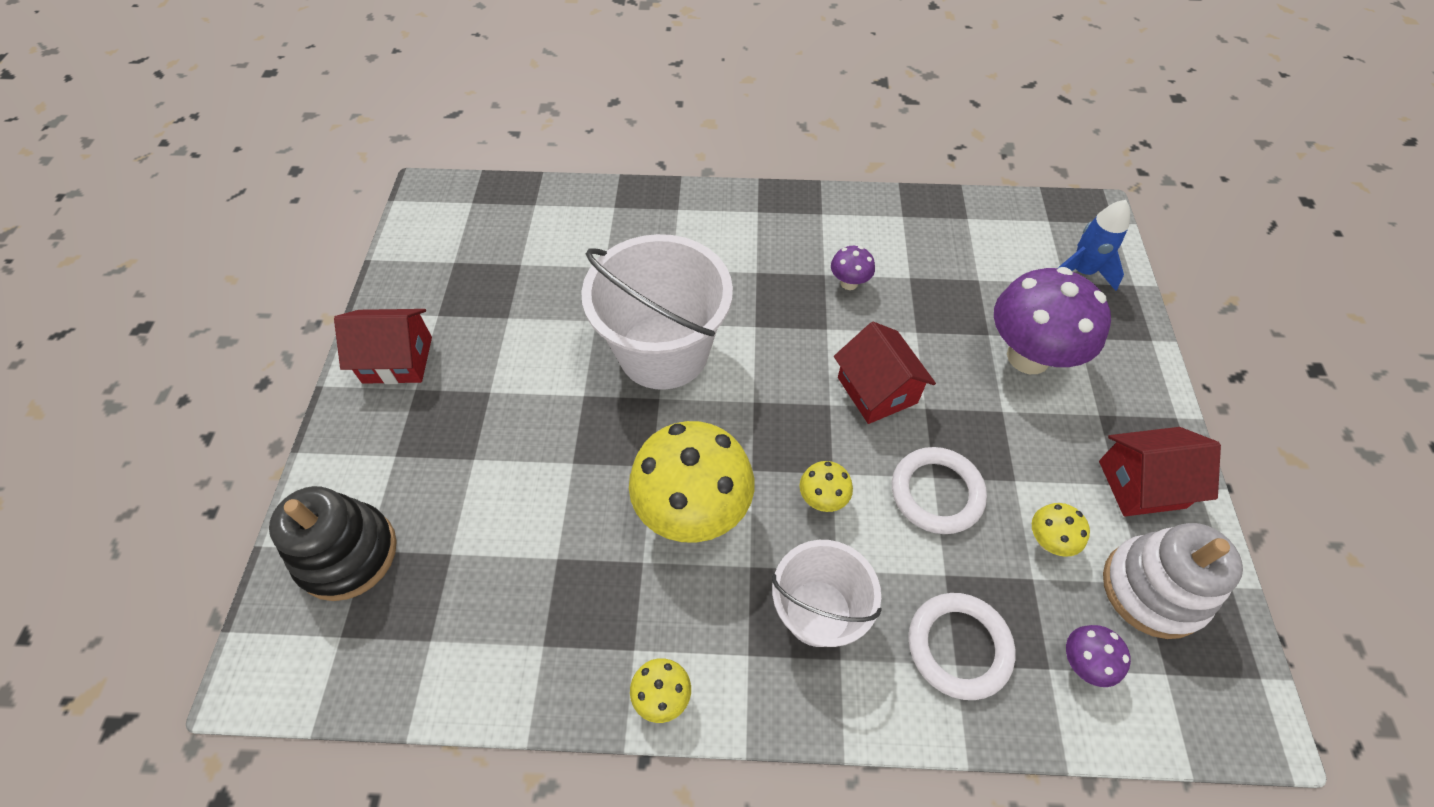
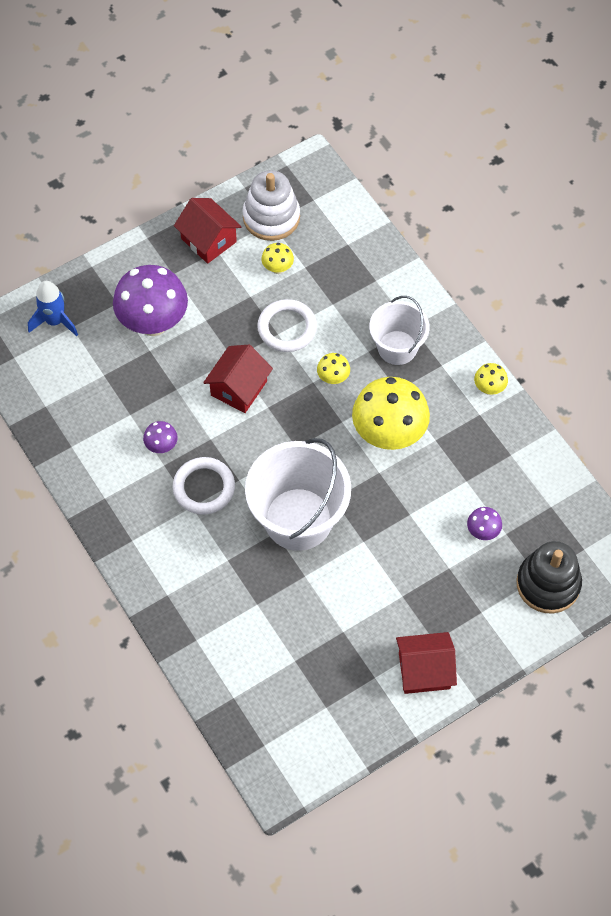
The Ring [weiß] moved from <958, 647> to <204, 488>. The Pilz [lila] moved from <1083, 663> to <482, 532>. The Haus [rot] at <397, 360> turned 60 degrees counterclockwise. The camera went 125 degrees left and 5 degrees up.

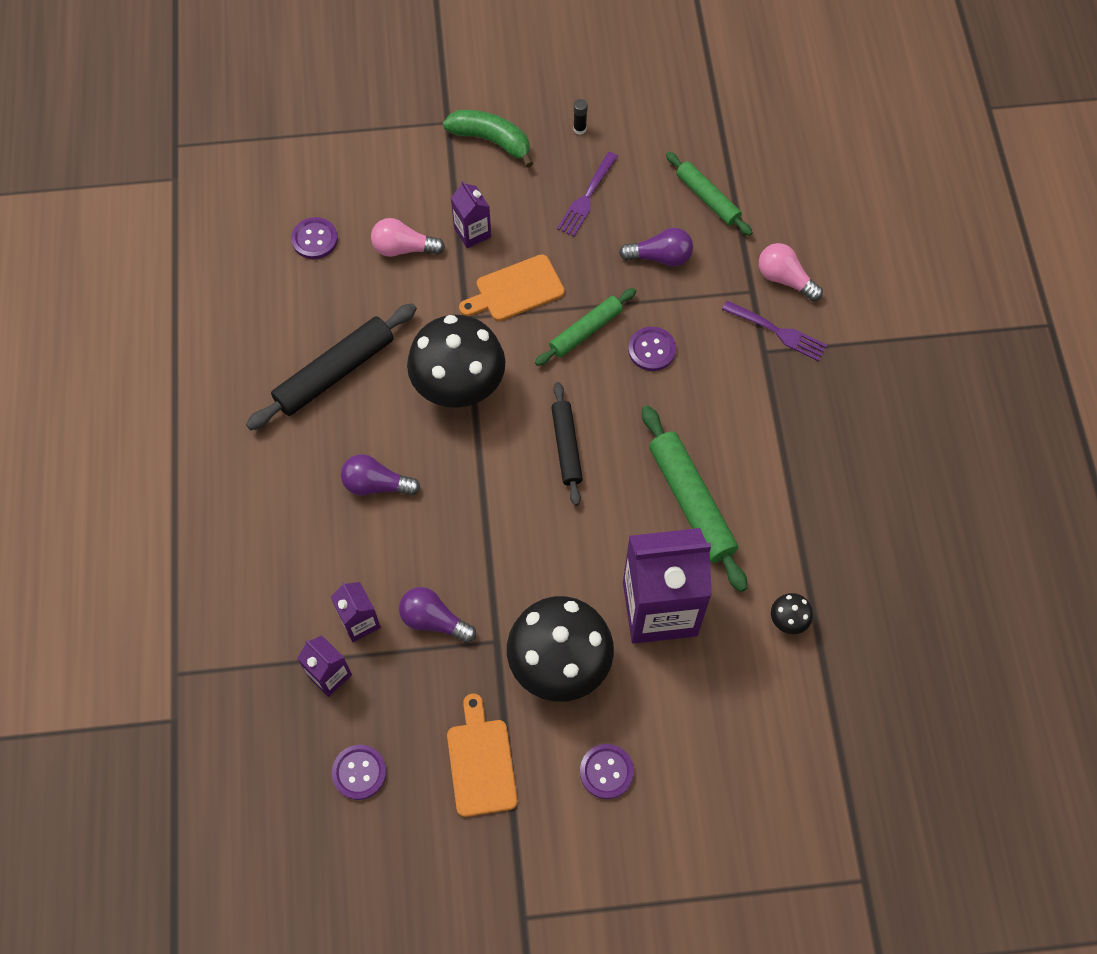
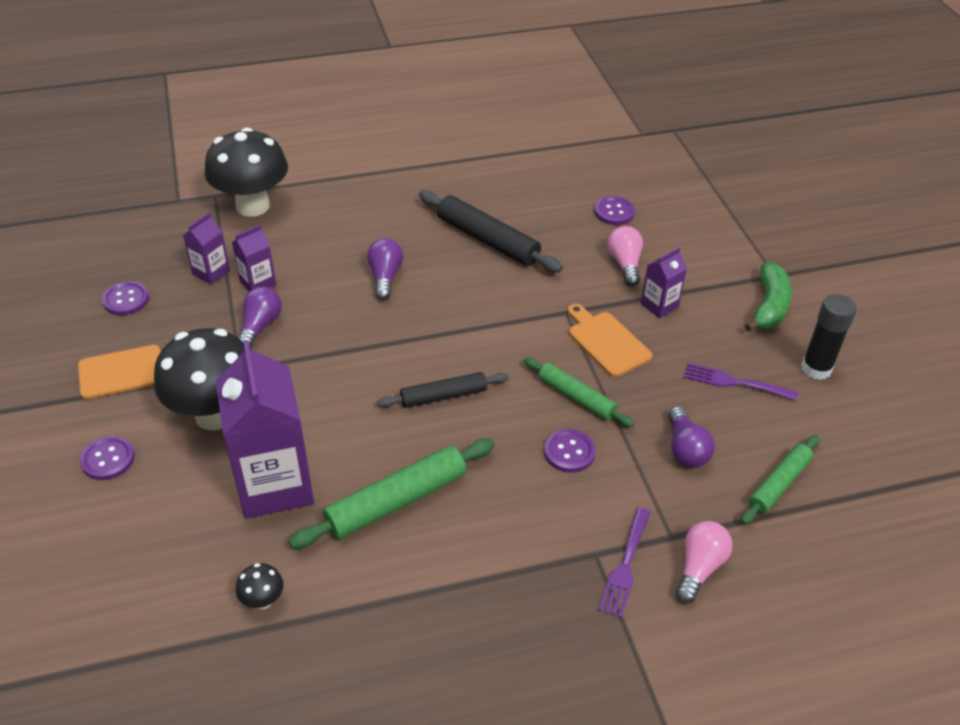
The Pilz [schwarz] moved from <459, 388> to <253, 206>. The Klebestift [schwarz] at <579, 129> changed to 2.14 times the size. The camera went 80 degrees right and 20 degrees down.

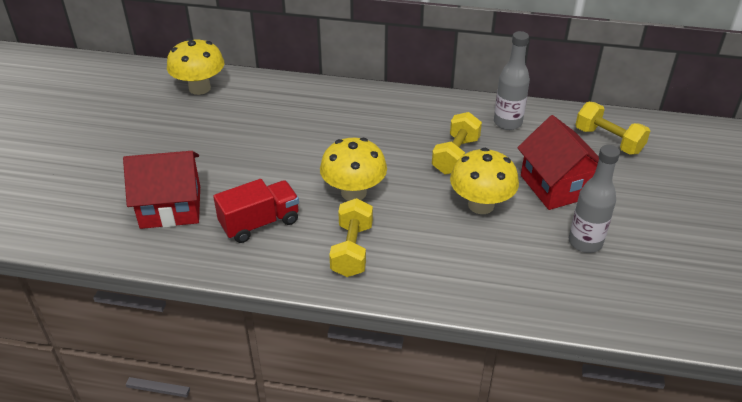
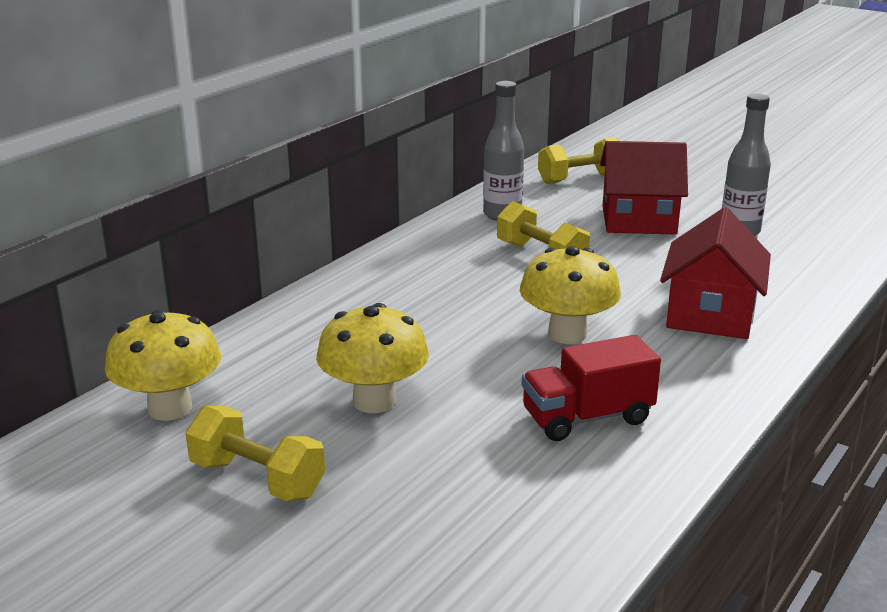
The Haus [rot] moved from <171, 207> to <710, 315>. The Hantel [gelb] moved from <352, 250> to <257, 479>. The Pilz [gelb] moved from <481, 205> to <374, 401>. The Lastwagen [rot] at <260, 223> turned 105 degrees counterclockwise. The camera went 65 degrees left and 15 degrees down.

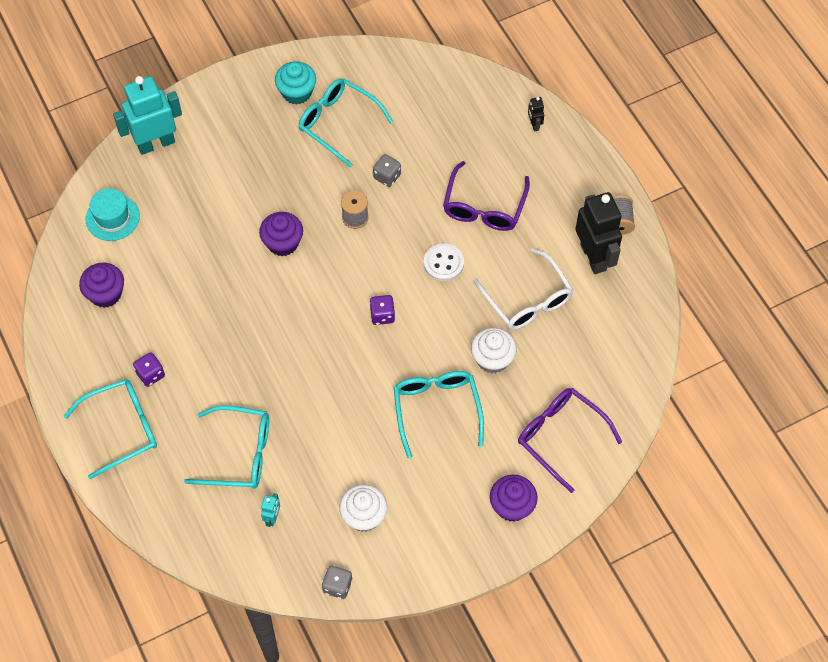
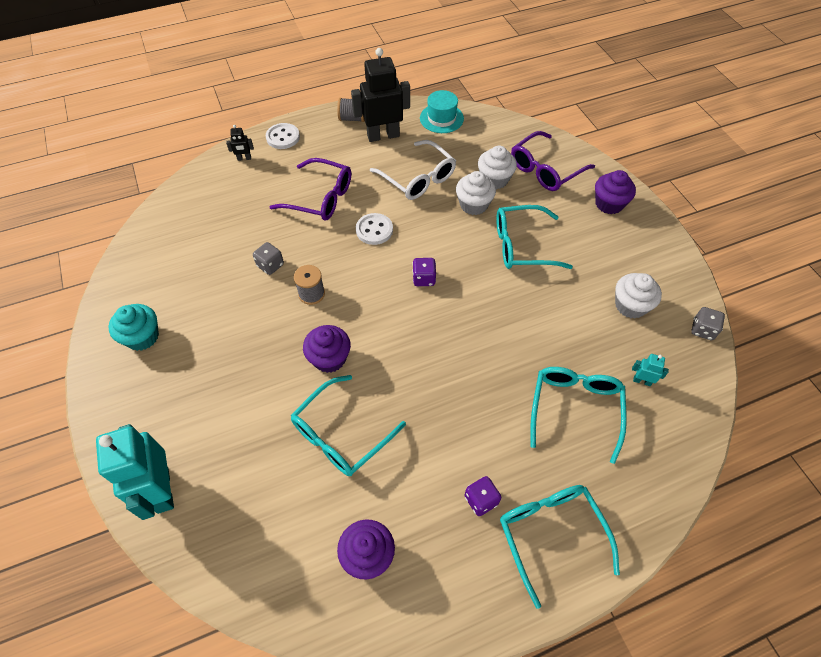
The Knopf [weiß] at <283, 137> appeared. The Muffin [weiß] at <494, 179> appeared. The Hut [türkis] moved from <112, 217> to <441, 118>. The Brille [türkis] moved from <338, 123> to <341, 434>. The Brille [weiß] at <527, 299> turned 75 degrees clockwise. The camera went 85 degrees left and 5 degrees down.

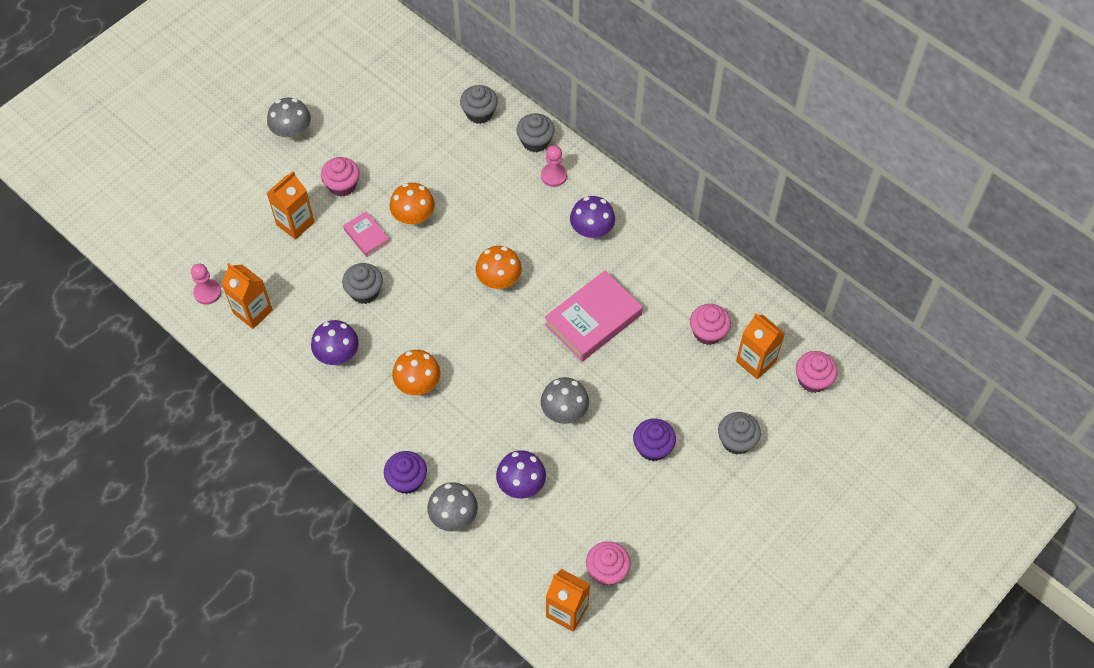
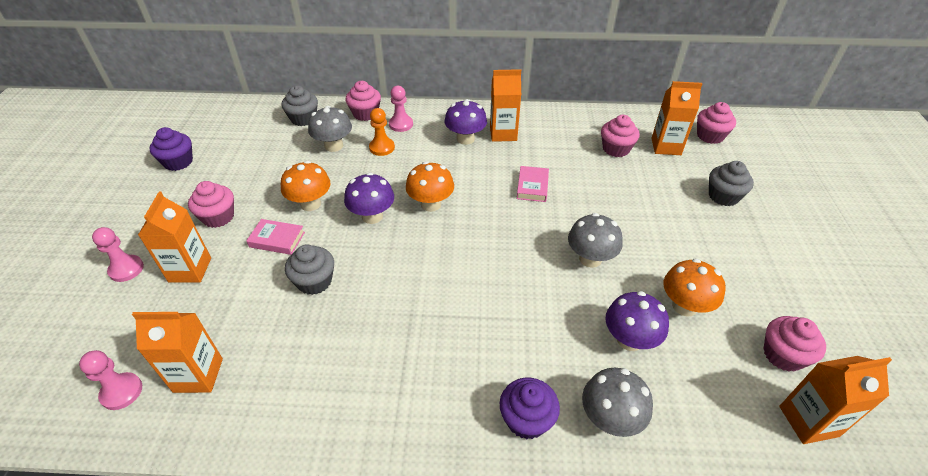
The Bauer [rosa] at <126, 269> appeared. The Bauer [orange] at <382, 148> appeared. The Getränkekarton [orange] at <503, 134> appeared. The Pilz [grau] moved from <292, 132> to <334, 146>. The Pilz [lila] moved from <337, 355> to <372, 216>. The Pilz [orange] moved from <418, 384> to <684, 306>. The Muffin [lila] moved from <653, 447> to <178, 162>. The Muffin [grau] at <535, 141> became the Muffin [rosa] at <365, 114>. The Buch [rosa] at <593, 320> changed to 0.52 times the size. The camera went 40 degrees left and 15 degrees down.

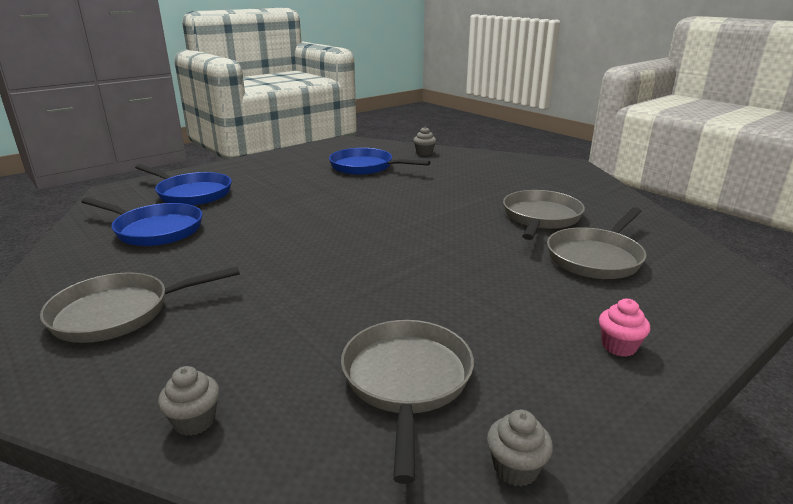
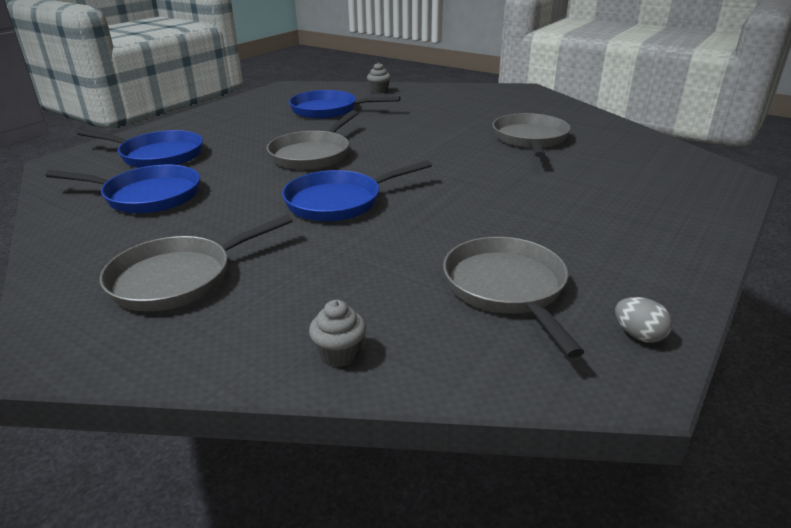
The Muffin [rosa] at <619, 346> disappeared. The Pfanne [blau] at <339, 202> appeared. The Pfanne [grau] moved from <596, 257> to <313, 154>. The Muffin [grau] at <515, 468> was replaced by the Ei [grau] at <638, 335>. The camera went 15 degrees left and 5 degrees up.

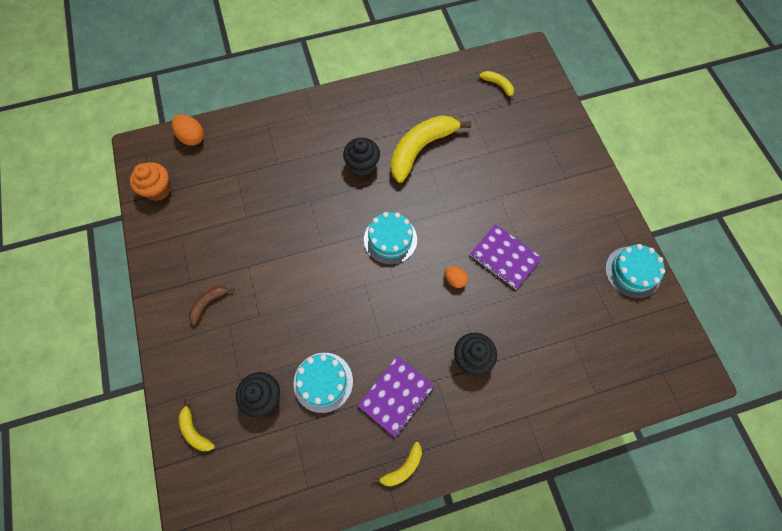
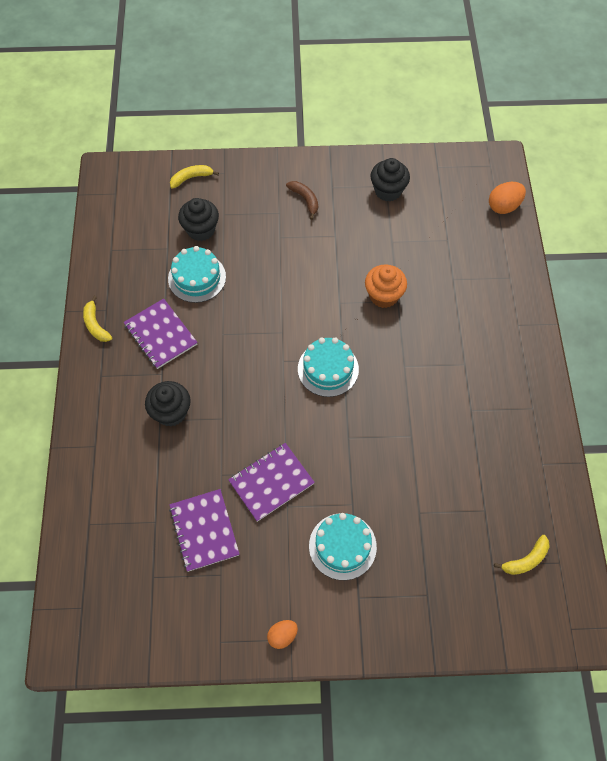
The Banane [gelb] at <421, 149> disappeared. The Notizbuch [lila] at <204, 530> appeared. The Muffin [orange] moved from <158, 190> to <383, 296>. The Muffin [schwarz] moved from <362, 165> to <388, 191>. The Ei [orange] moved from <455, 280> to <282, 636>. The Kuchen [türkis] moved from <632, 272> to <342, 546>. The camera went 105 degrees right and 5 degrees down.

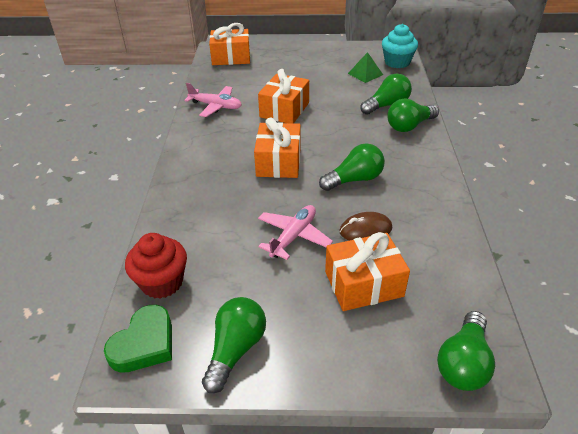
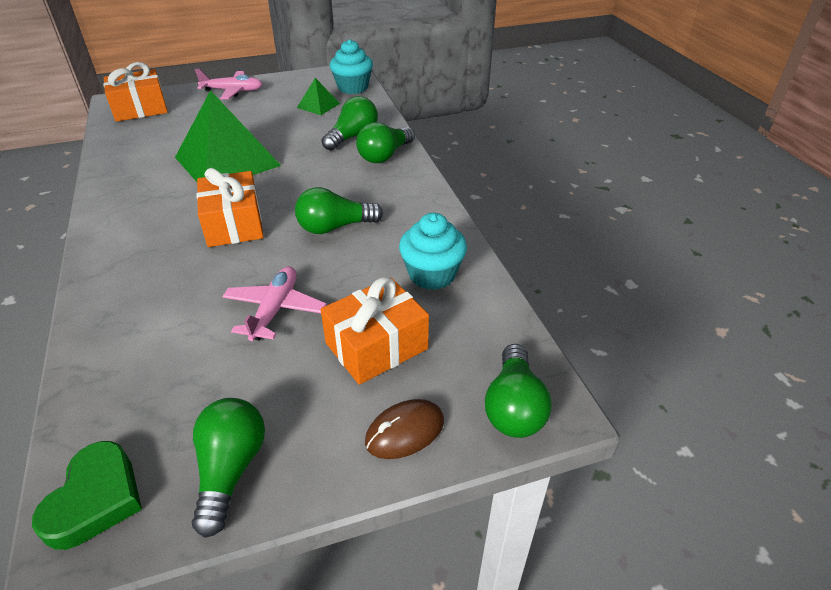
The Muffin [rot] at <162, 282> disappeared. The Muffin [türkis] at <432, 274> appeared. The Flugzeug [rosa] moved from <216, 106> to <232, 91>. The Computermaus [braun] moved from <365, 230> to <405, 431>. The Geschenk [orange] at <284, 110> was replaced by the Pyramide [grün] at <227, 161>. The Glühbirne [grün] at <354, 179> turned 150 degrees counterclockwise. The camera went 20 degrees left and 0 degrees up.

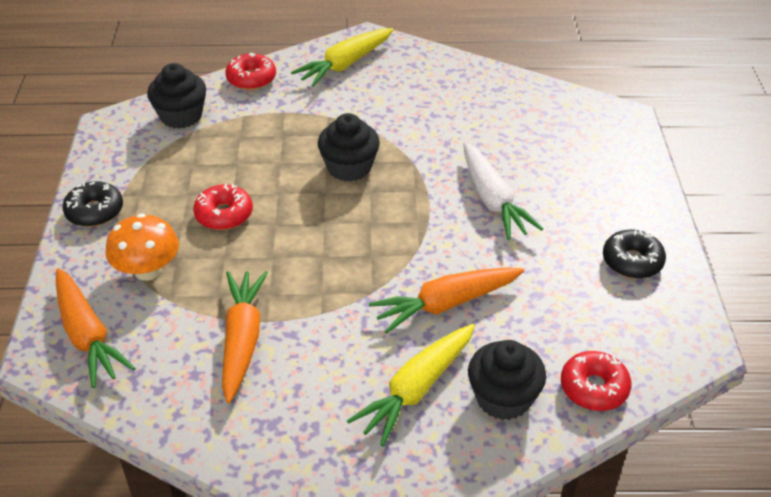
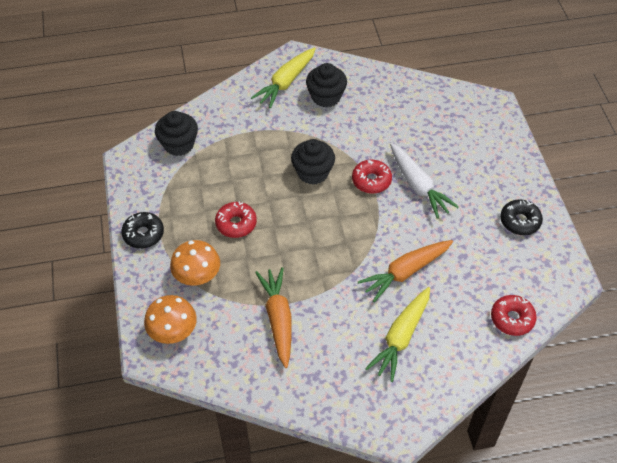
The Donut [rot] moved from <251, 79> to <371, 180>. The Muffin [schwarz] moved from <503, 398> to <326, 97>. The Karotte [orange] at <87, 335> was replaced by the Pilz [orange] at <173, 332>. The camera went 10 degrees left and 10 degrees up.

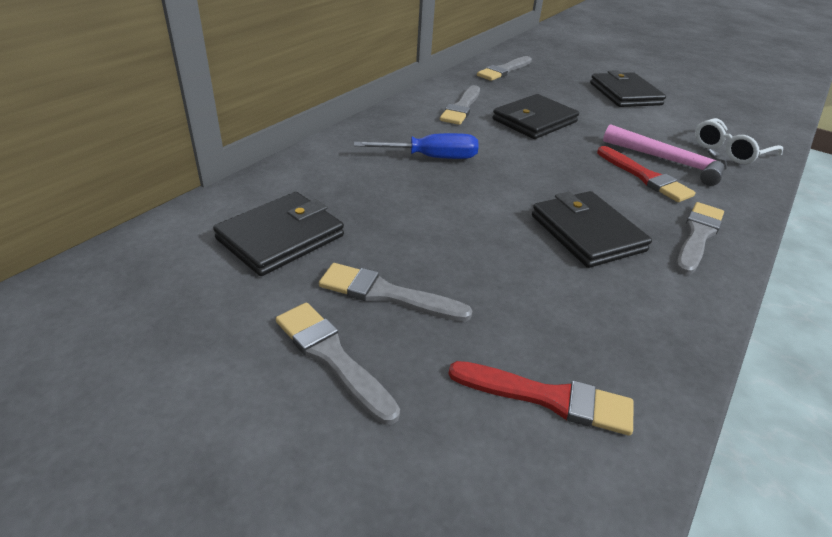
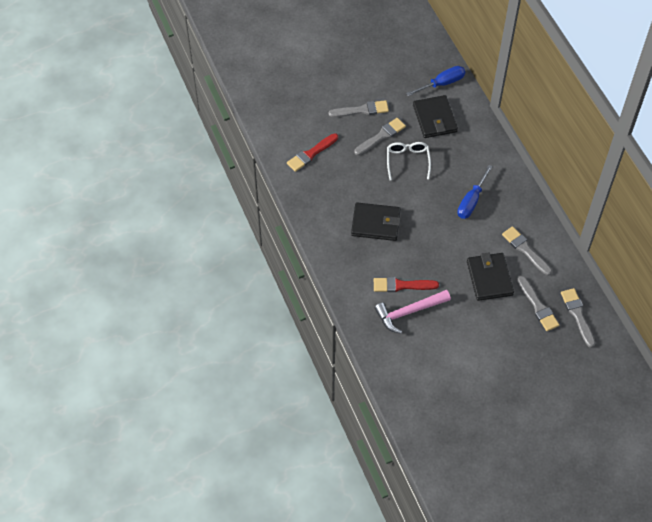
The Geldbörse [schwarz] at <625, 94> disappeared. The Schraubenzieher [blau] at <442, 84> appeared. The Pinsel [grau] moved from <697, 236> to <538, 306>. The Brille [weiß] moved from <730, 150> to <407, 161>. The camera went 125 degrees right and 20 degrees up.

